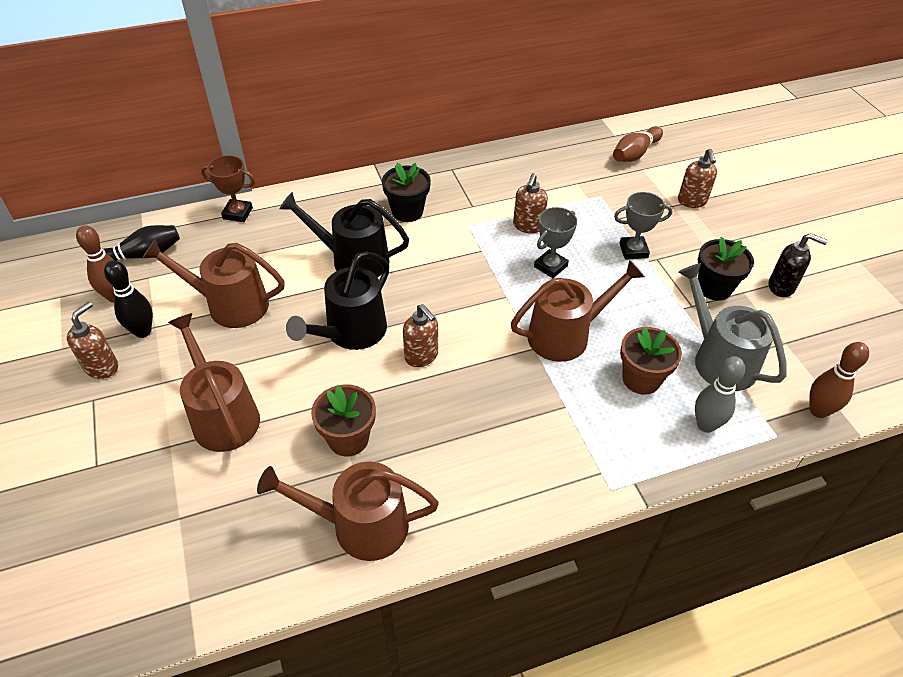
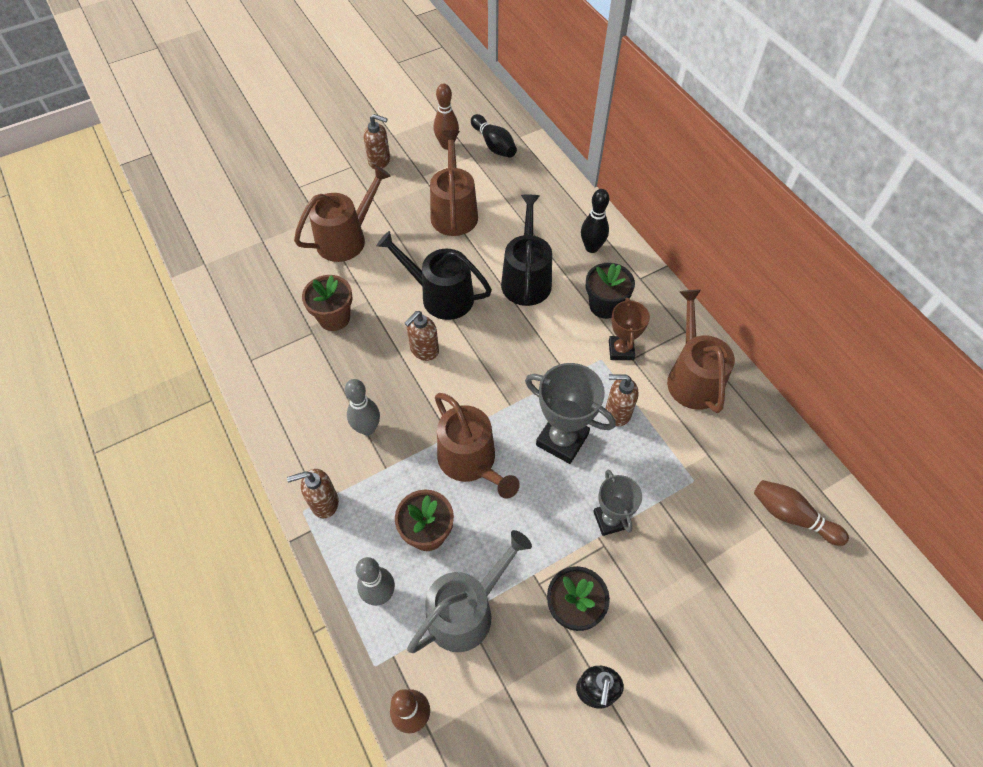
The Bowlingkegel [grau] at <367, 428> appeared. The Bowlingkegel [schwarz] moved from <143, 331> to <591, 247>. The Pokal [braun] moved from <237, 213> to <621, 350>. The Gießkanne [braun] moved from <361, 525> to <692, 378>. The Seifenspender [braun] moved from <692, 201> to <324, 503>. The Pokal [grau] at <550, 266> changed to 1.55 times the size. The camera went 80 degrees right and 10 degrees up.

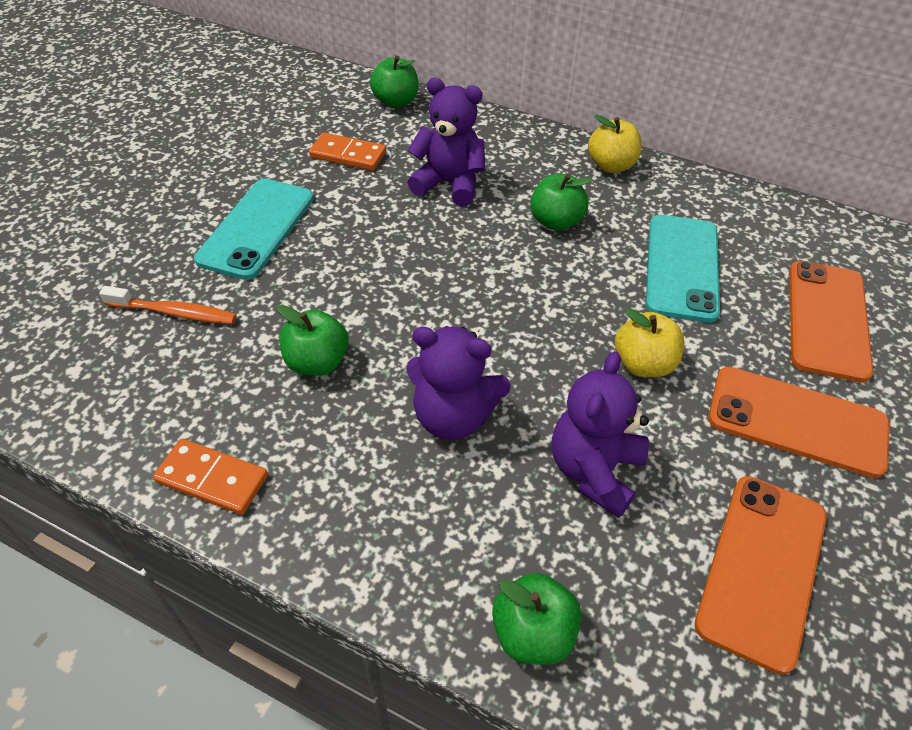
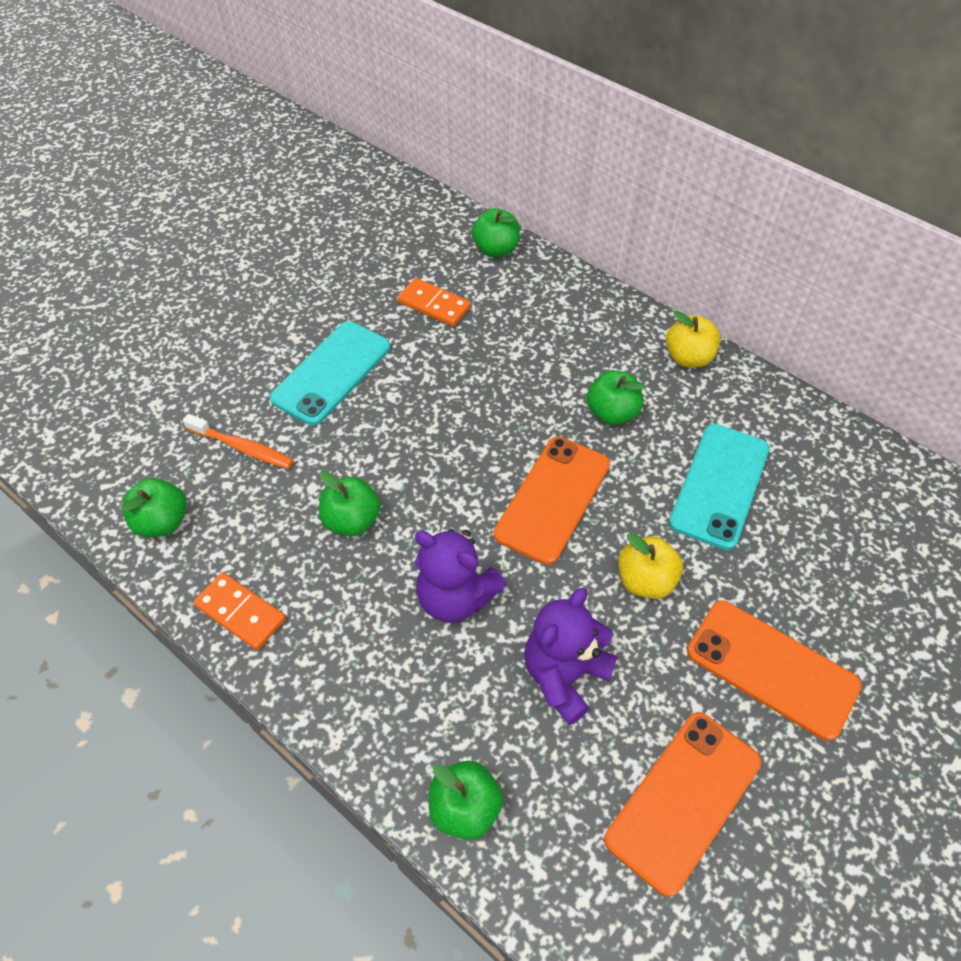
The Teddybär [lila] at <449, 184> disappeared. The Apfel [grün] at <162, 522> appeared. The Handy [orange] moved from <827, 320> to <553, 499>. The camera went 15 degrees right and 5 degrees up.

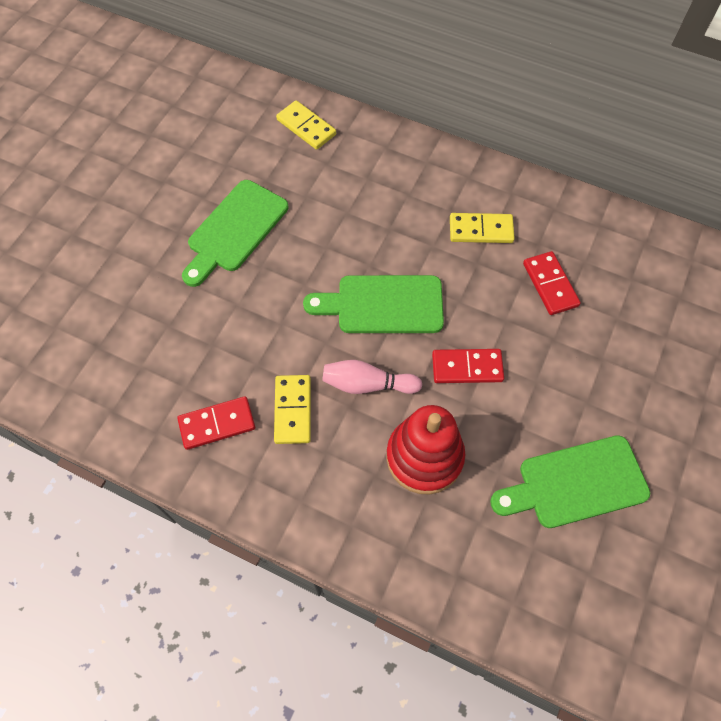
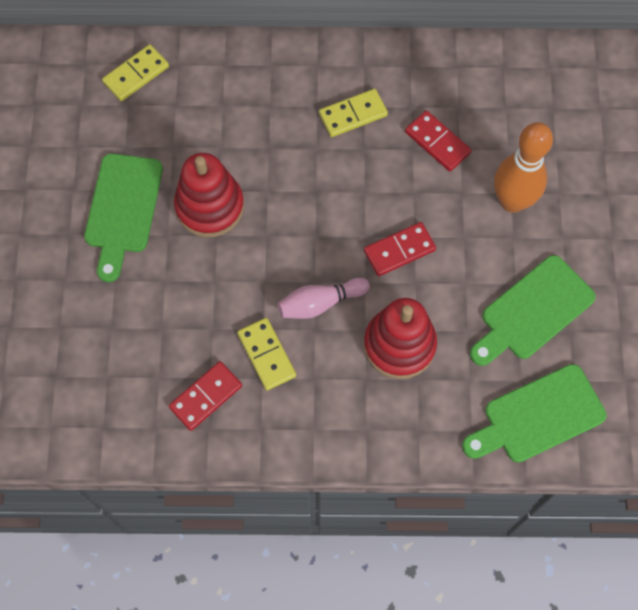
The Stapelspielzeug [rot] at <210, 206> appeared. The Bowlingkegel [orange] at <512, 201> appeared. The Schneidebrett [grün] moved from <383, 304> to <538, 416>. The Dominostein [gelb] at <306, 127> turned 60 degrees counterclockwise. The camera went 25 degrees left and 5 degrees up.

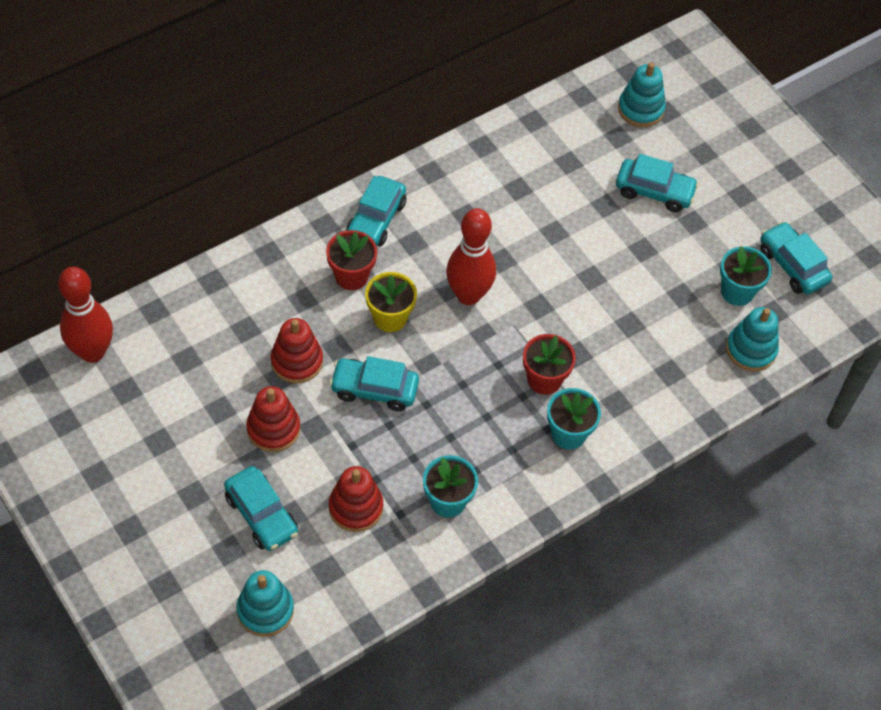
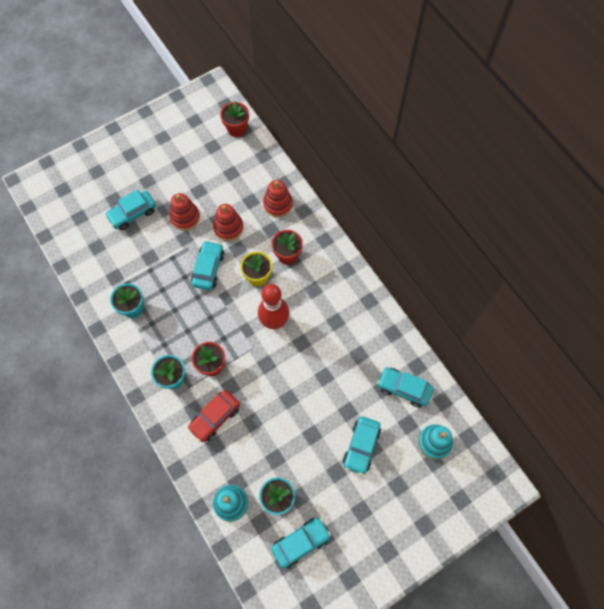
The Stapelspielzeug [türkis] at <265, 610> disappeared. The Auto [rot] at <215, 417> appeared. The Stapelspielzeug [rot] moved from <356, 507> to <278, 204>. The Auto [türkis] moved from <376, 219> to <404, 388>. The Bowlingkegel [rot] at <92, 352> was replaced by the Blumentopf [rot] at <236, 129>. The camera went 95 degrees right and 10 degrees up.

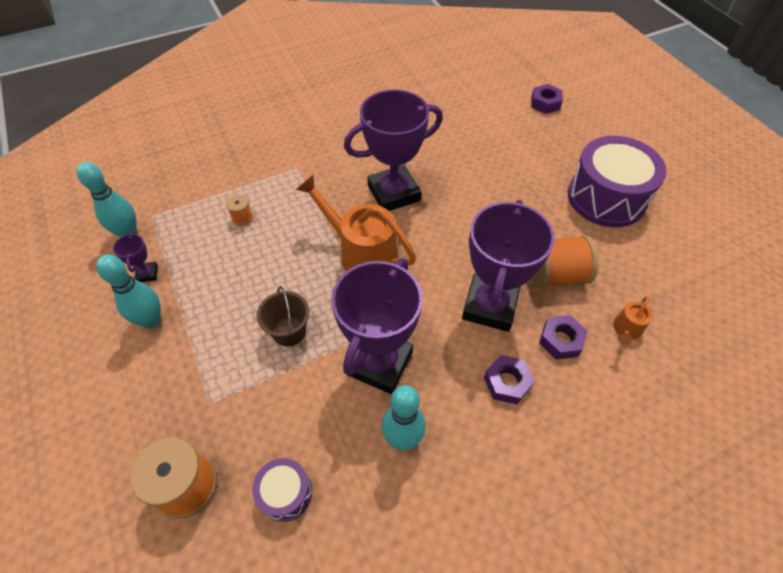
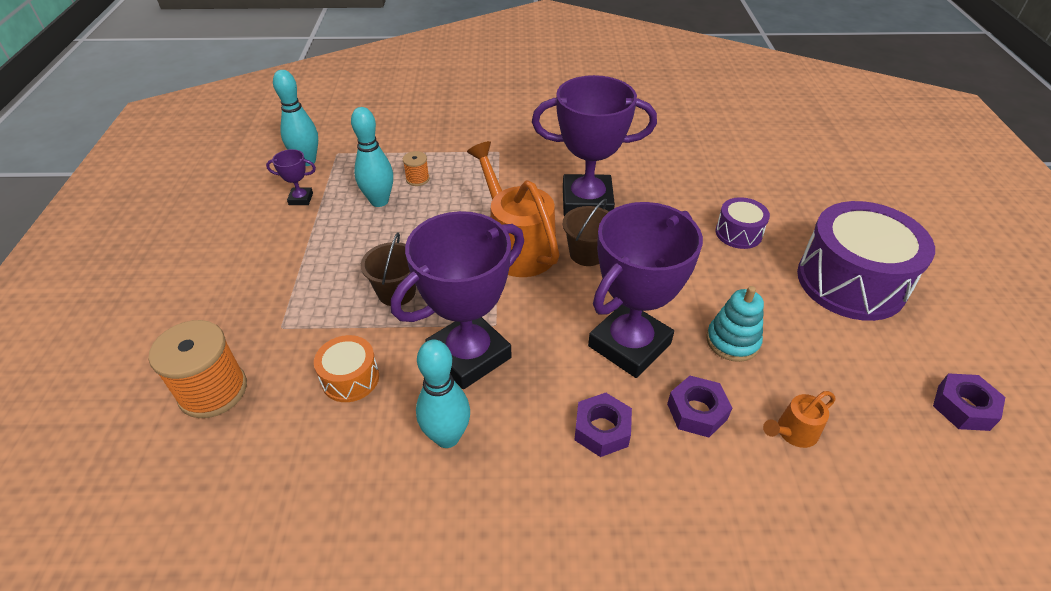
The Trommel [orange] at <350, 378> appeared. The Eimer [braun] at <587, 254> appeared. The Bowlingkegel [türkis] moved from <151, 320> to <379, 201>. The Trommel [lila] moved from <285, 493> to <738, 233>. The Sechskantmutter [lila] moved from <545, 103> to <963, 407>. The Garnrolle [orange] at <555, 275> was replaced by the Stapelspielzeug [türkis] at <732, 341>. The Pokal [lila] at <147, 274> turned 75 degrees clockwise. The camera went 25 degrees right and 10 degrees down.

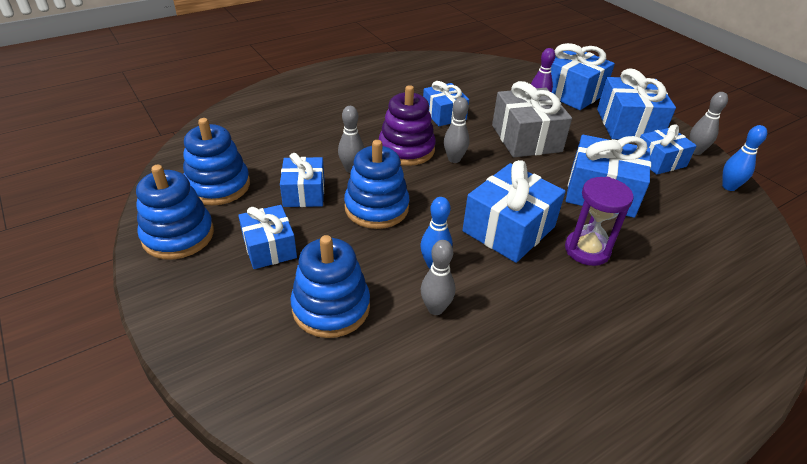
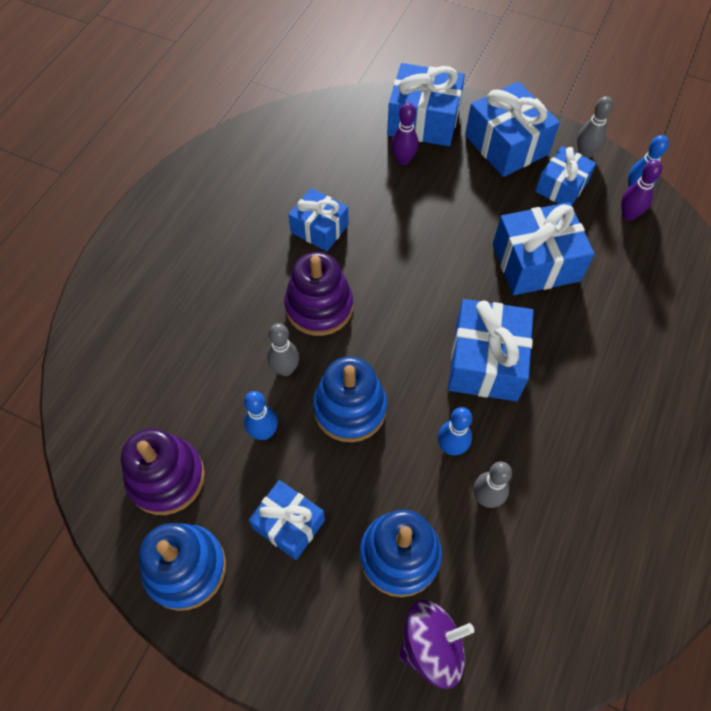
The Bowlingkegel [grau] at <454, 159> disappeared. The Geschenk [grau] at <526, 138> disappeared. The Sanduhr [lila] at <587, 250> disappeared. The Kreisel [lila] at <431, 646> appeared. The Bowlingkegel [lila] at <628, 215> appeared. The Geschenk [blau] at <304, 193> was replaced by the Bowlingkegel [blau] at <264, 432>. The Stapelspielzeug [blau] at <218, 186> became the Stapelspielzeug [lila] at <166, 478>. The camera went 30 degrees left and 20 degrees up.

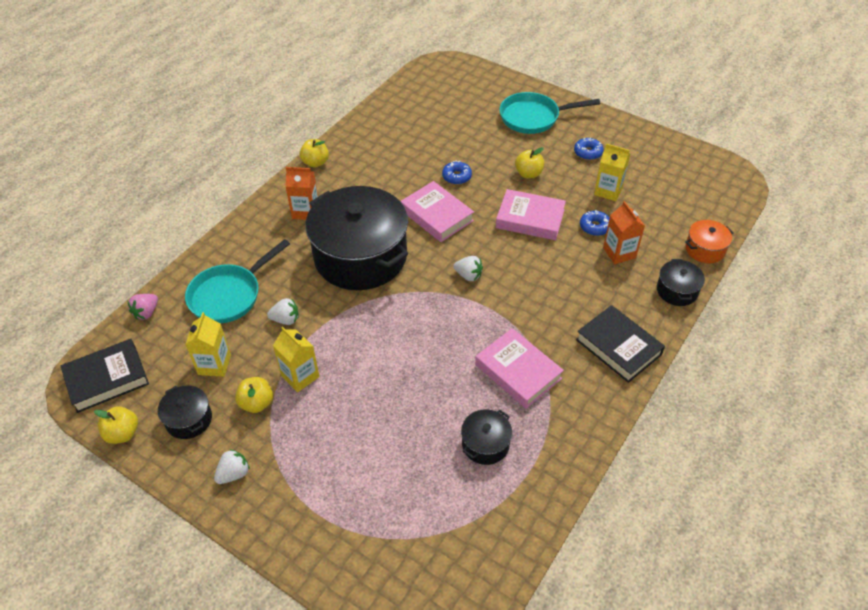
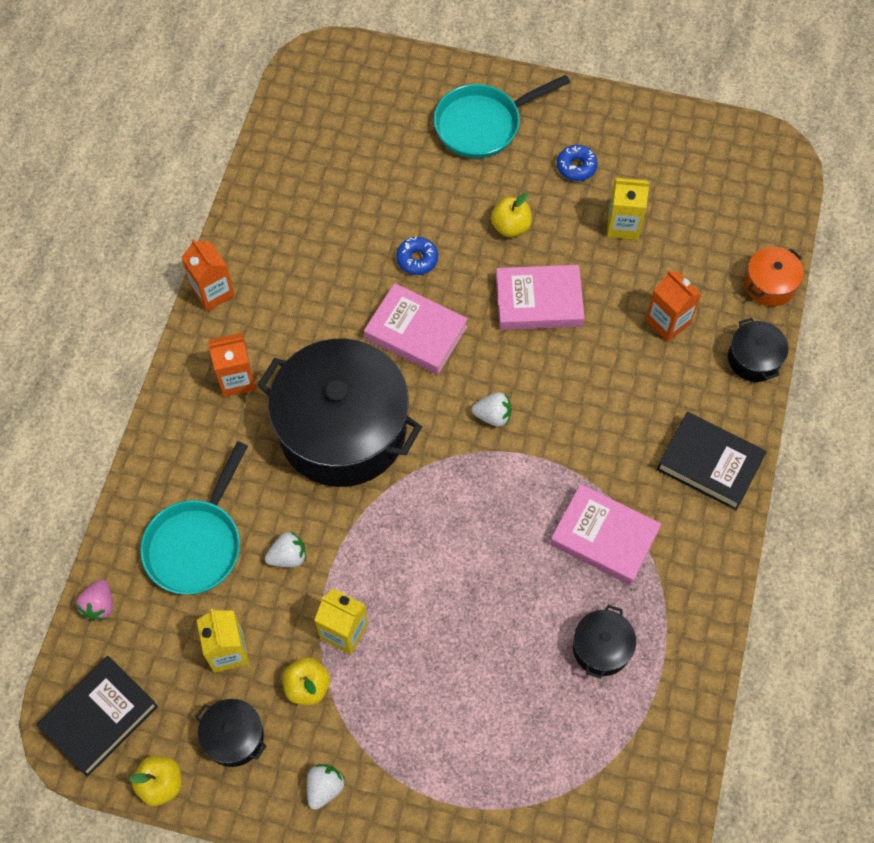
The Donut [blau] at <595, 227> disappeared. The Apfel [gelb] at <315, 162> was replaced by the Getränkekarton [orange] at <213, 292>. The camera went 20 degrees left and 15 degrees up.

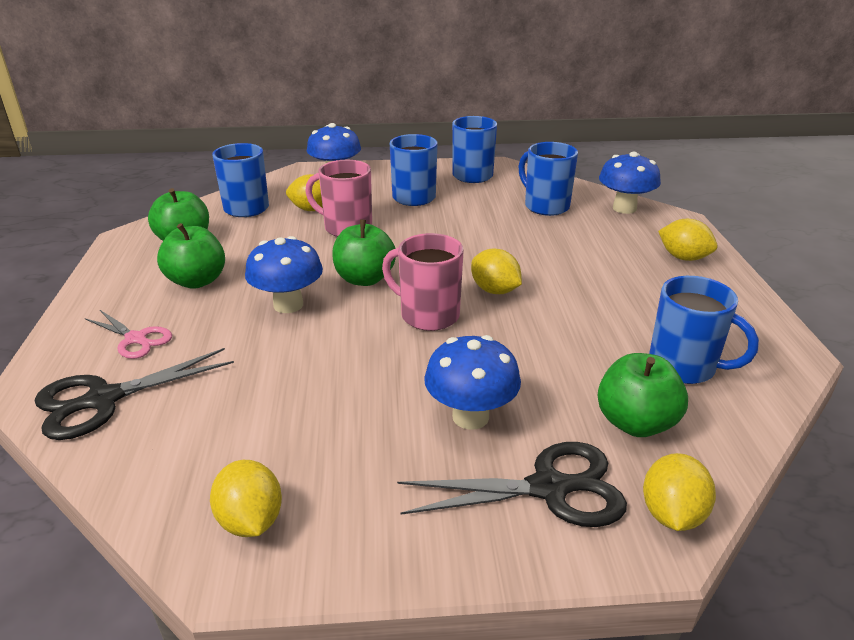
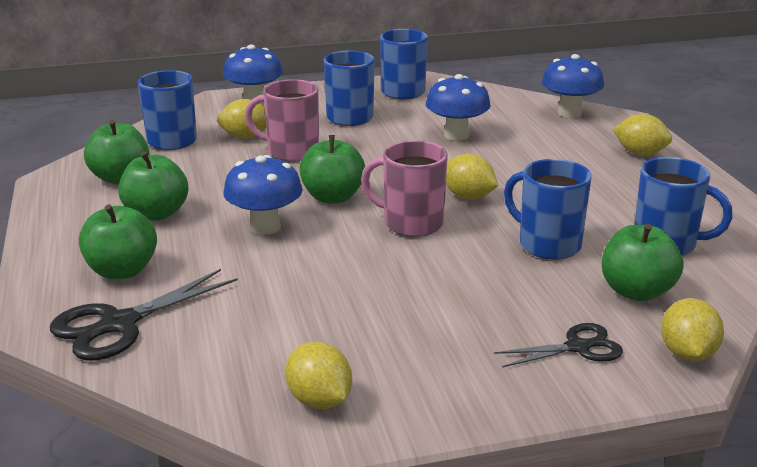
The Pilz [blau] moved from <470, 416> to <456, 135>. The Tasse [blau] moved from <545, 206> to <547, 245>. The Schere [rosa] at <136, 339> was replaced by the Apfel [grün] at <122, 271>. The Schere [schwarz] at <551, 488> changed to 0.63 times the size. The camera went 10 degrees left and 5 degrees down.

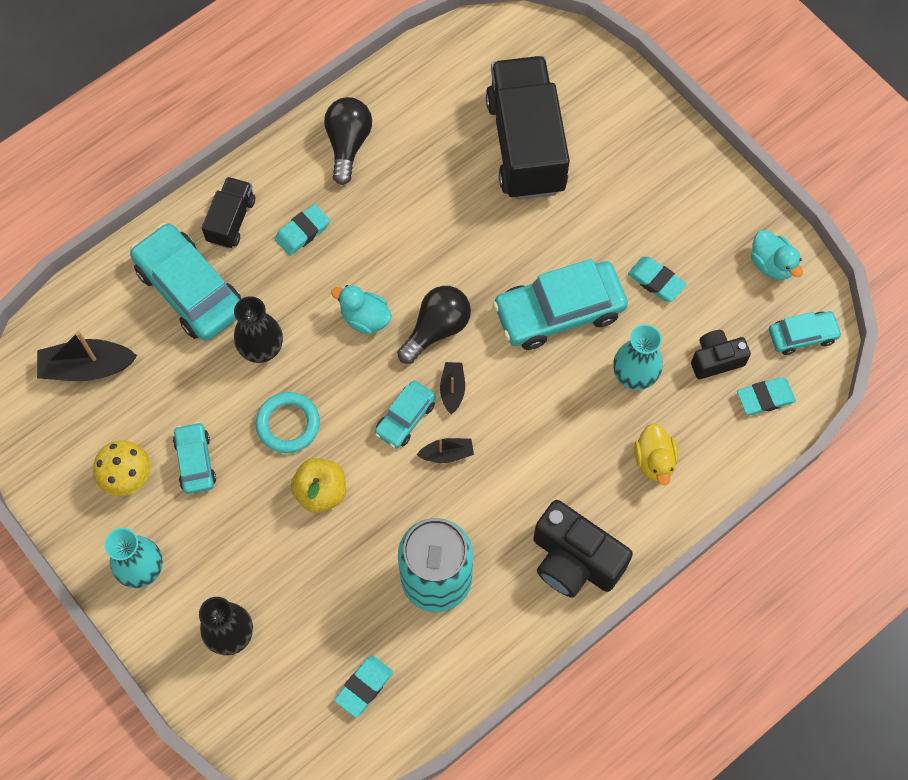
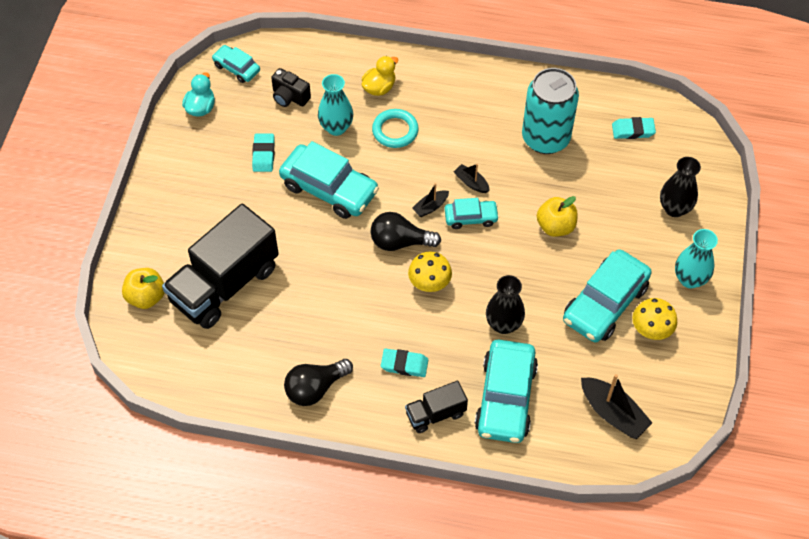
The Kamera [schwarz] at <574, 560> disappeared. The Radiergummi [türkis] at <765, 398> disappeared. The Apfel [gelb] at <146, 297> appeared. The Ring [türkis] moved from <288, 424> to <395, 131>. The Ente [türkis] at <365, 318> was replaced by the Pilz [gelb] at <429, 284>. The Auto [türkis] at <195, 461> changed to 1.86 times the size. The camera went 130 degrees left and 10 degrees down.

